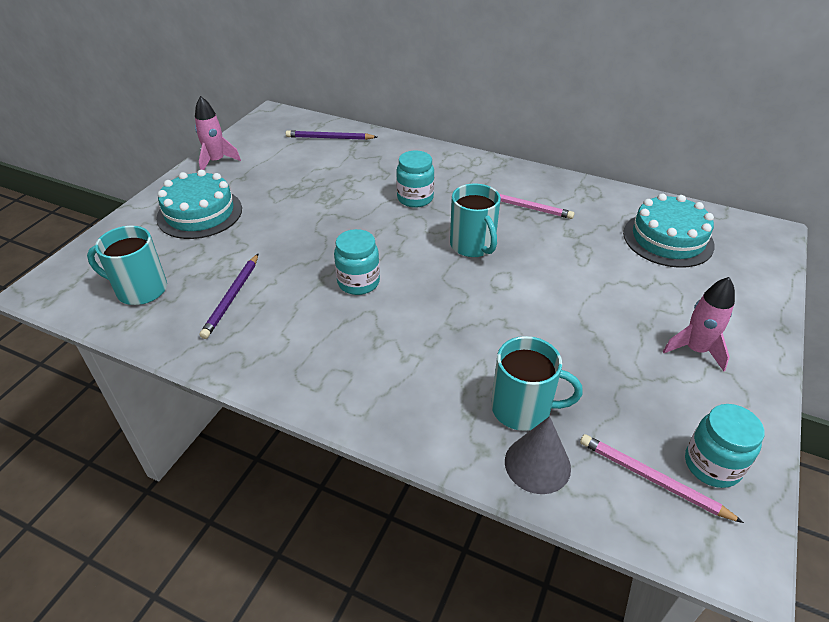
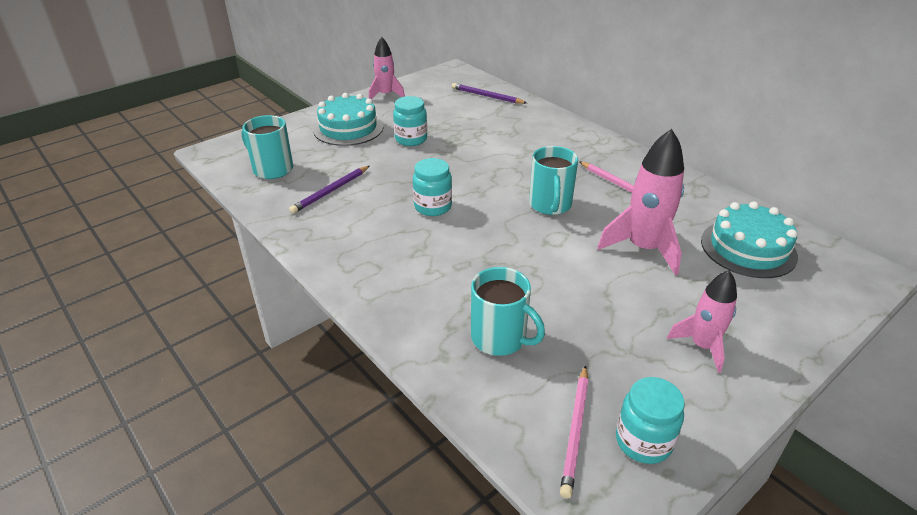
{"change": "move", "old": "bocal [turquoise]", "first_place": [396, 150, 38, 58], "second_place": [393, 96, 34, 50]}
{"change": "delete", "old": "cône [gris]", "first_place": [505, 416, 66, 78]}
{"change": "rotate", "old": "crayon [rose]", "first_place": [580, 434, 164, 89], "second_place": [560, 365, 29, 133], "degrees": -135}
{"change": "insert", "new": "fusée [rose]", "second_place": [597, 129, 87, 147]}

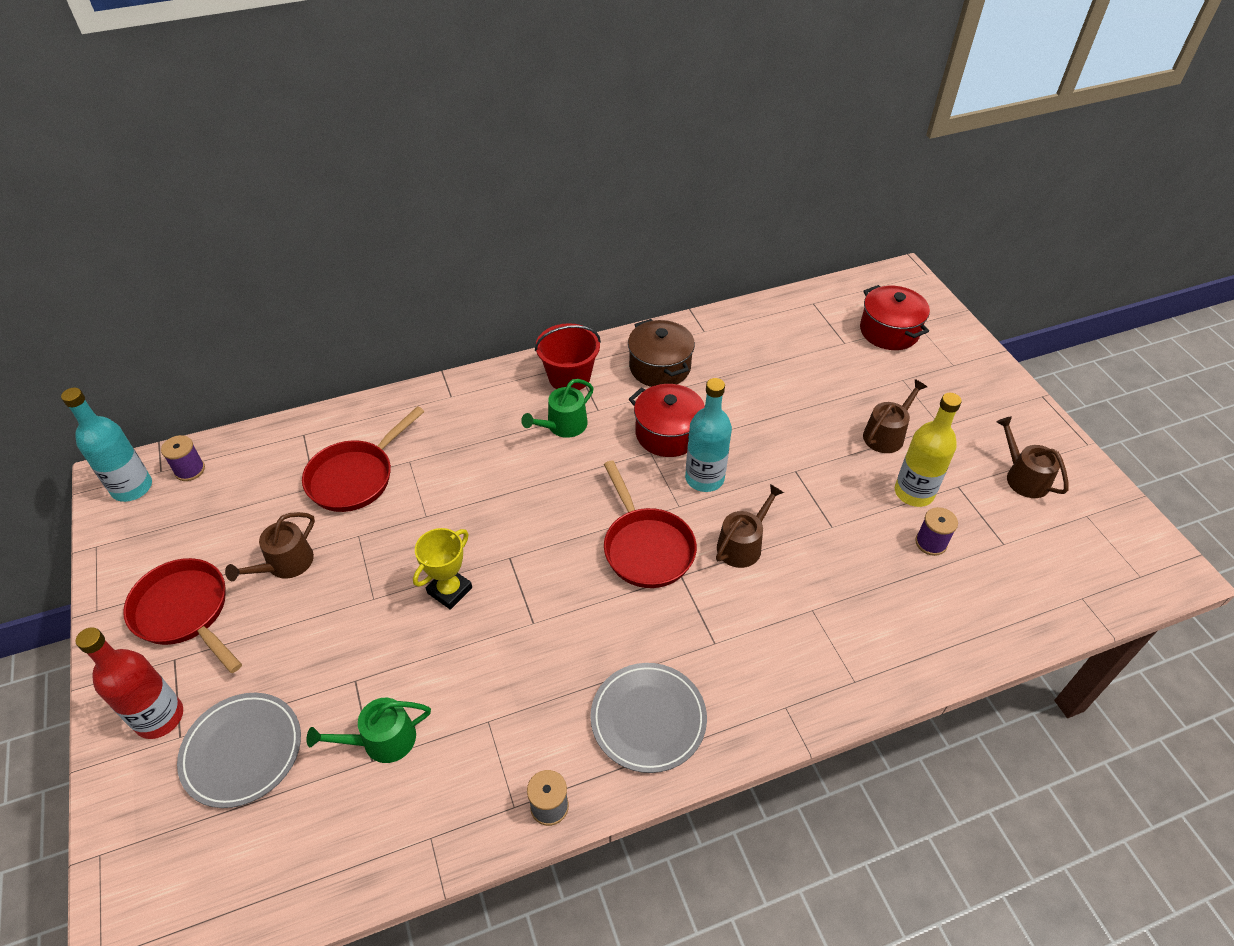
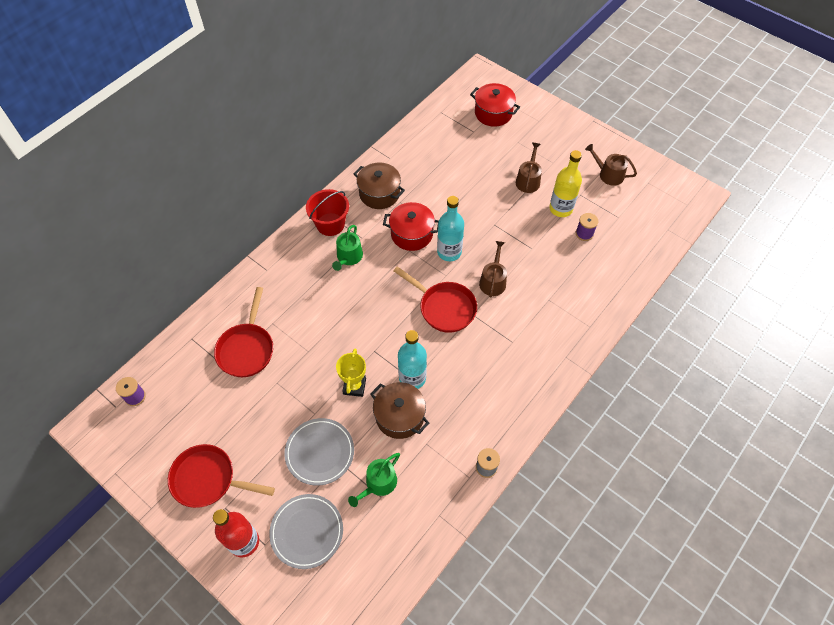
{"change": "move", "old": "bouteille [turquoise]", "first_place": [61, 388, 91, 114], "second_place": [398, 330, 29, 59]}
{"change": "delete", "old": "arrosoir [marron]", "first_place": [225, 512, 90, 69]}
{"change": "move", "old": "assiette [gris]", "first_place": [590, 663, 117, 110], "second_place": [284, 418, 70, 68]}
{"change": "insert", "new": "marmite [marron]", "second_place": [370, 382, 59, 57]}

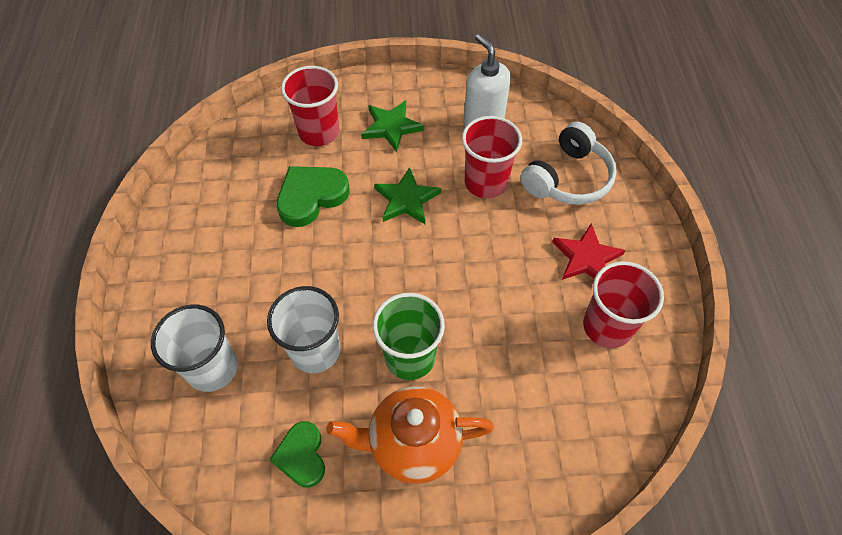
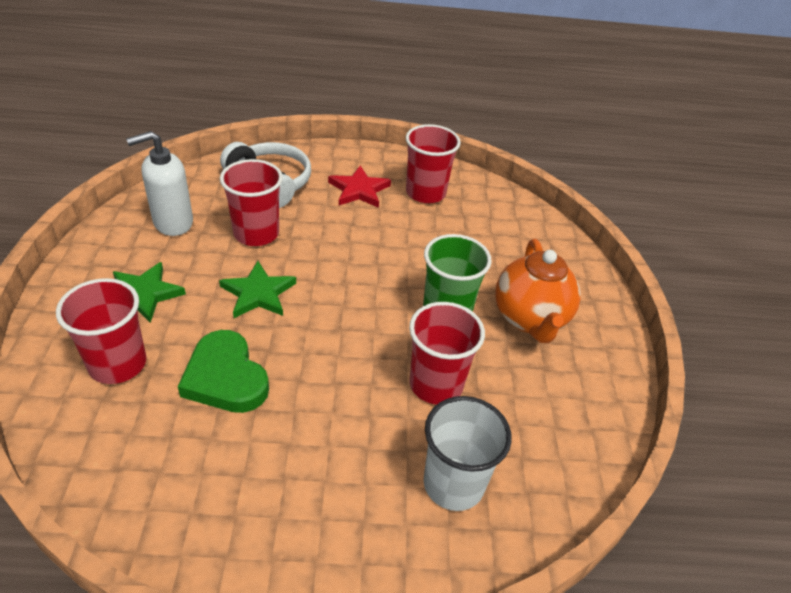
{"change": "recolor", "old": "gobelet [blanc]", "new": "gobelet [rouge]", "first_place": [267, 286, 73, 87], "second_place": [409, 302, 76, 102]}
{"change": "delete", "old": "cœur [vert]", "first_place": [269, 421, 56, 67]}

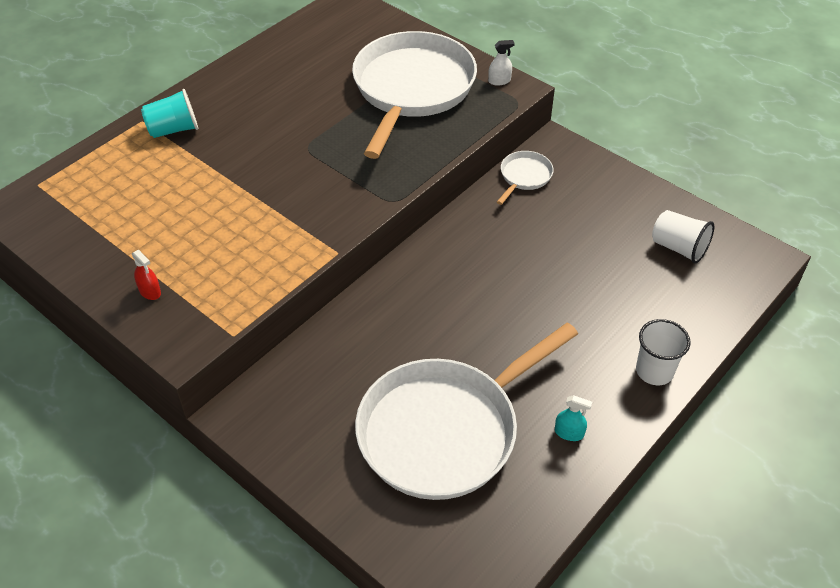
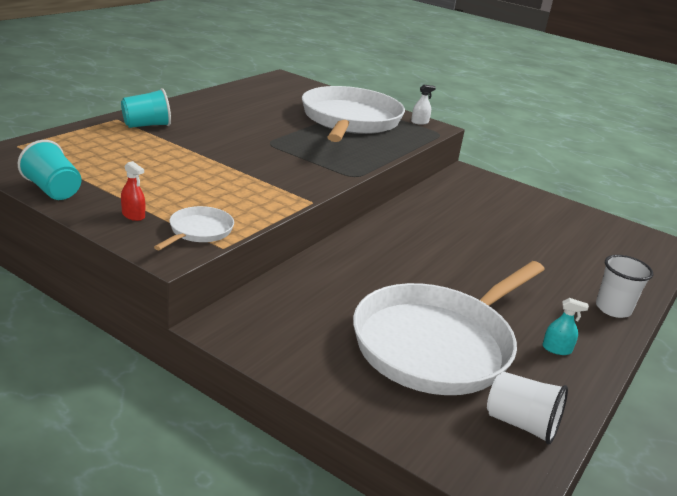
{"change": "move", "old": "poêle [blanc]", "first_place": [497, 151, 57, 54], "second_place": [154, 206, 80, 44]}
{"change": "move", "old": "gobelet [blanc]", "first_place": [652, 210, 62, 53], "second_place": [487, 372, 81, 73]}
{"change": "insert", "new": "gobelet [turquoise]", "second_place": [18, 140, 63, 60]}

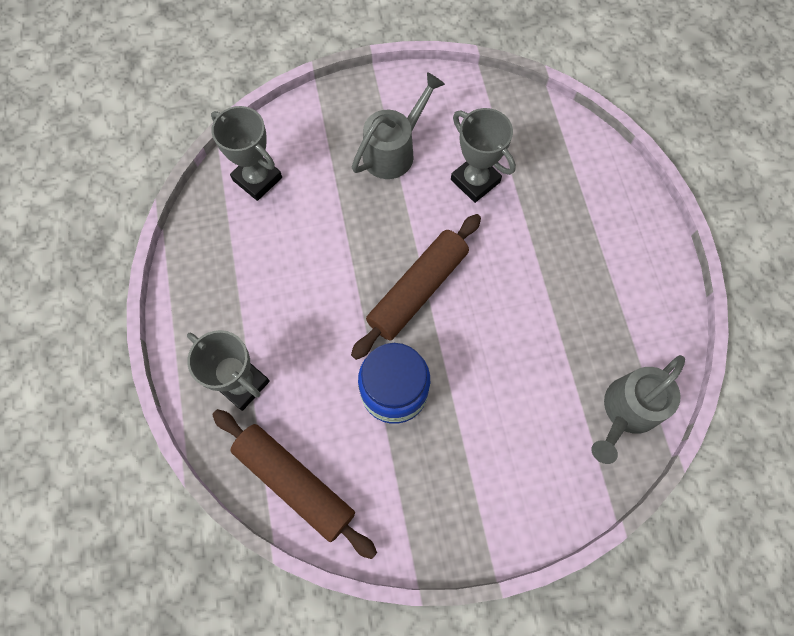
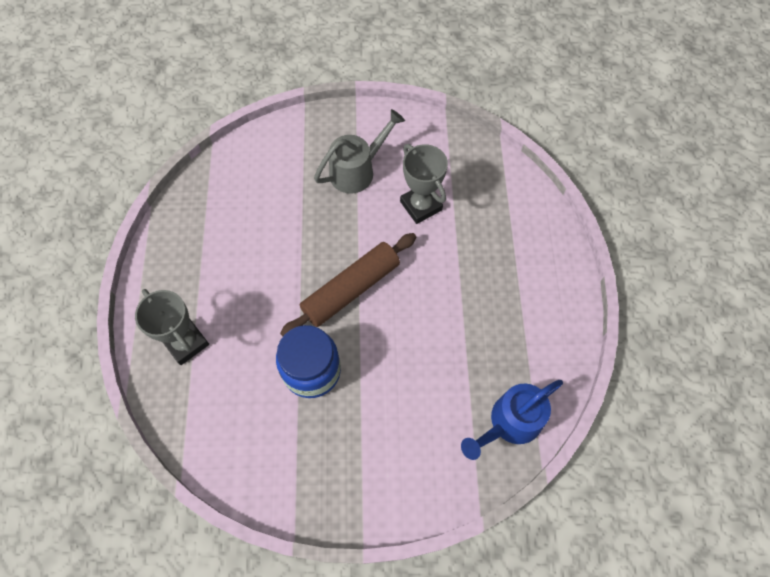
{"change": "delete", "old": "trophée [gris]", "first_place": [211, 106, 71, 95]}
{"change": "recolor", "old": "arrosoir [gris]", "new": "arrosoir [bleu]", "first_place": [591, 355, 94, 109], "second_place": [461, 380, 102, 80]}
{"change": "delete", "old": "rouleau à pâtisserie [marron]", "first_place": [212, 409, 165, 150]}

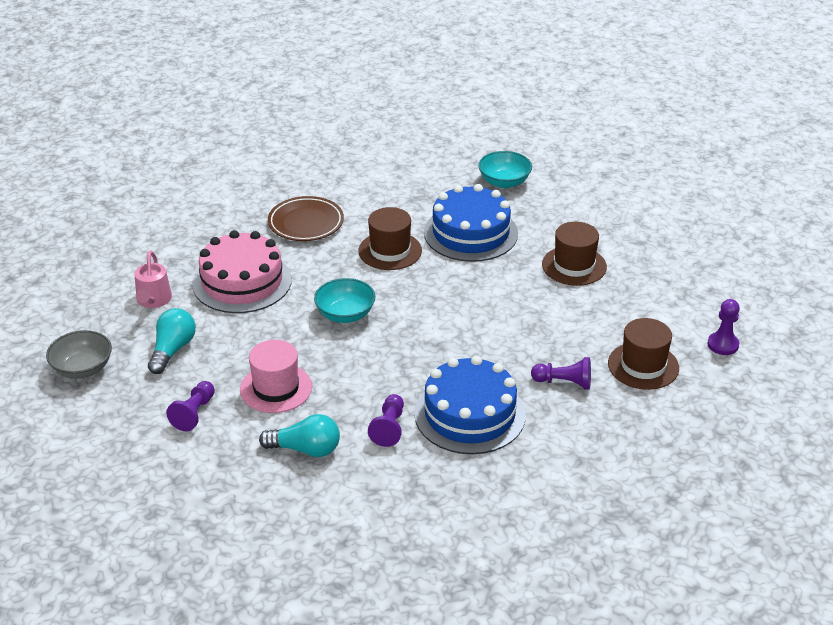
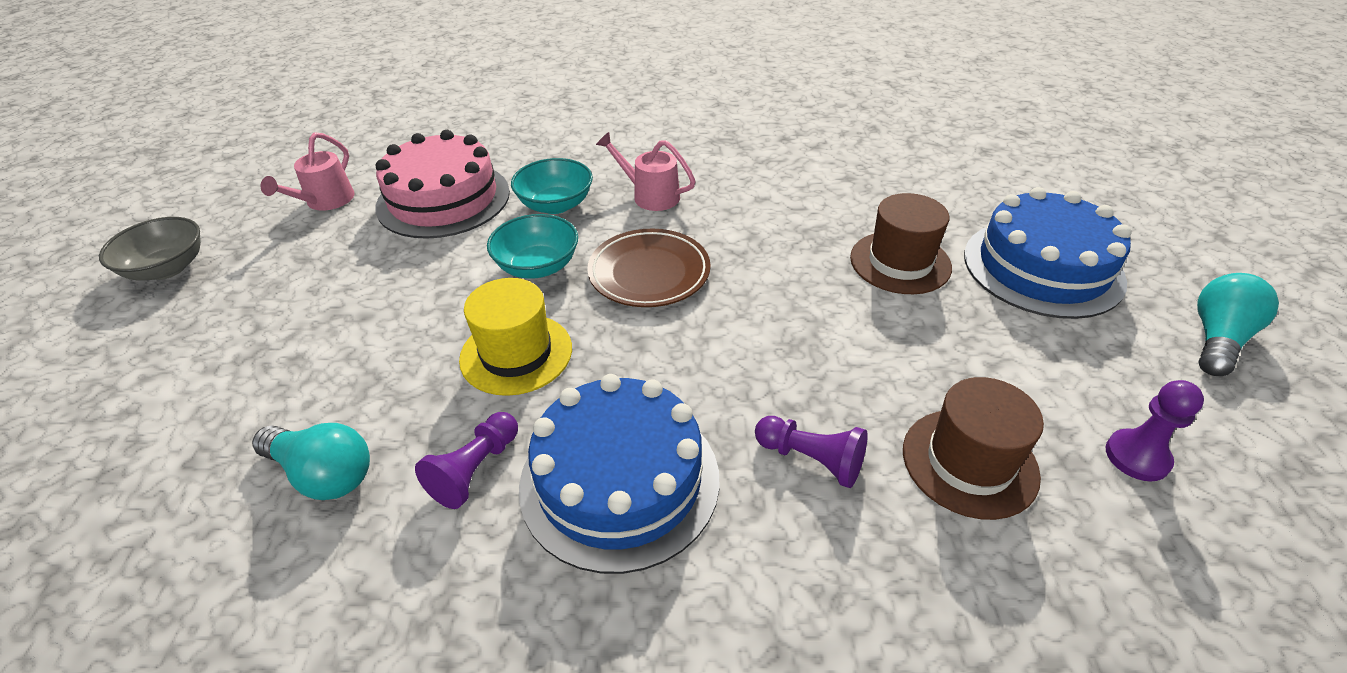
{"change": "move", "old": "bol [turquoise]", "first_place": [478, 151, 54, 37], "second_place": [511, 158, 82, 56]}
{"change": "move", "old": "gâteau [bleu]", "first_place": [424, 184, 94, 78], "second_place": [964, 187, 167, 132]}
{"change": "move", "old": "assiette [marron]", "first_place": [268, 196, 76, 45], "second_place": [587, 229, 124, 78]}
{"change": "replace", "old": "chapeau [marron]", "new": "arrosoir [rose]", "first_place": [358, 207, 64, 63], "second_place": [596, 132, 100, 79]}
{"change": "move", "old": "ampoule [turquoise]", "first_place": [148, 308, 48, 66], "second_place": [1197, 273, 82, 103]}
{"change": "delete", "old": "chapeau [rose]", "first_place": [240, 340, 72, 73]}
{"change": "delete", "old": "pion [violet]", "first_place": [166, 381, 49, 50]}
{"change": "insert", "new": "chapeau [jaune]", "second_place": [459, 278, 113, 118]}

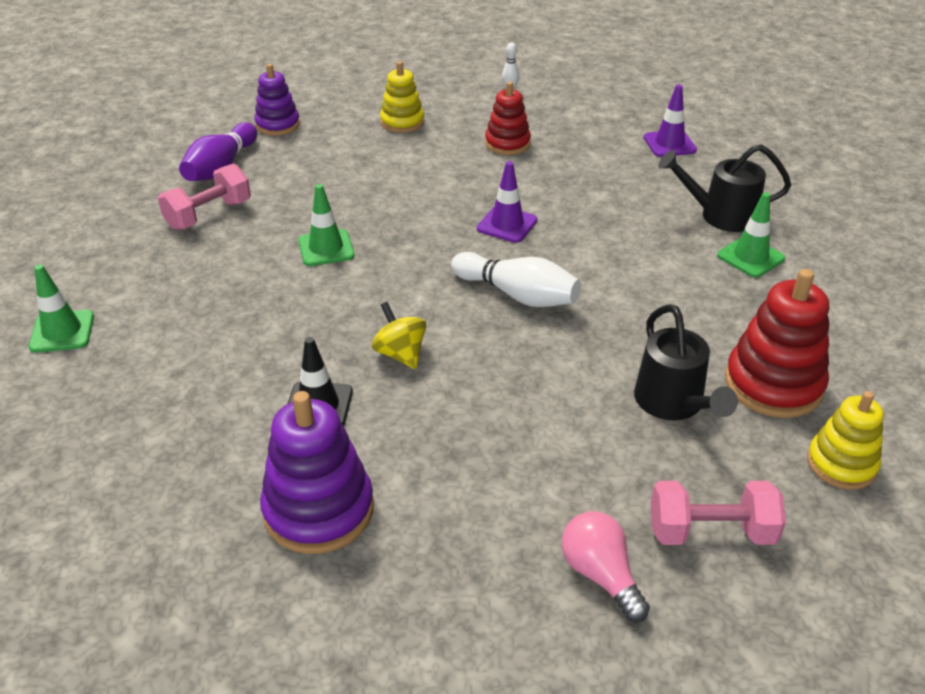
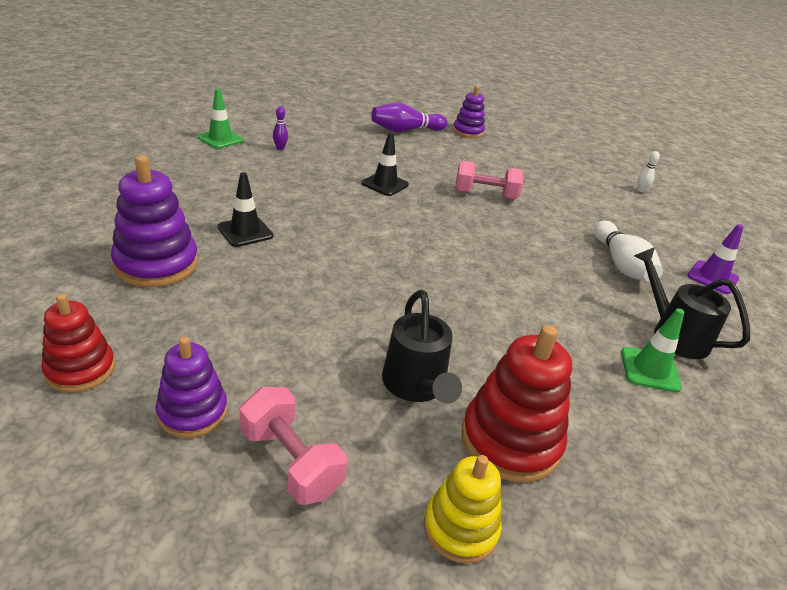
{"change": "delete", "old": "jouet à empiler [jaune]", "first_place": [380, 61, 44, 72]}
{"change": "move", "old": "jouet à empiler [rouge]", "first_place": [485, 81, 46, 74], "second_place": [41, 294, 74, 98]}
{"change": "delete", "old": "cône de chantier [violet]", "first_place": [477, 161, 60, 82]}
{"change": "move", "old": "haltère [rose]", "first_place": [158, 164, 93, 66], "second_place": [455, 161, 69, 39]}
{"change": "recolor", "old": "cône de chantier [vert]", "new": "cône de chantier [noir]", "first_place": [298, 184, 56, 82], "second_place": [361, 133, 48, 63]}
{"change": "move", "old": "quille [blanc]", "first_place": [451, 252, 130, 55], "second_place": [594, 221, 69, 61]}
{"change": "delete", "old": "toupie [jaune]", "first_place": [372, 302, 54, 67]}
{"change": "rotate", "old": "arrosoir [noir]", "first_place": [634, 304, 104, 116], "second_place": [382, 290, 80, 114], "degrees": -45}
{"change": "replace", "old": "ampoule [rose]", "new": "jouet à empiler [violet]", "first_place": [562, 511, 88, 111], "second_place": [155, 337, 72, 101]}
{"change": "insert", "new": "quille [violet]", "second_place": [273, 106, 15, 44]}

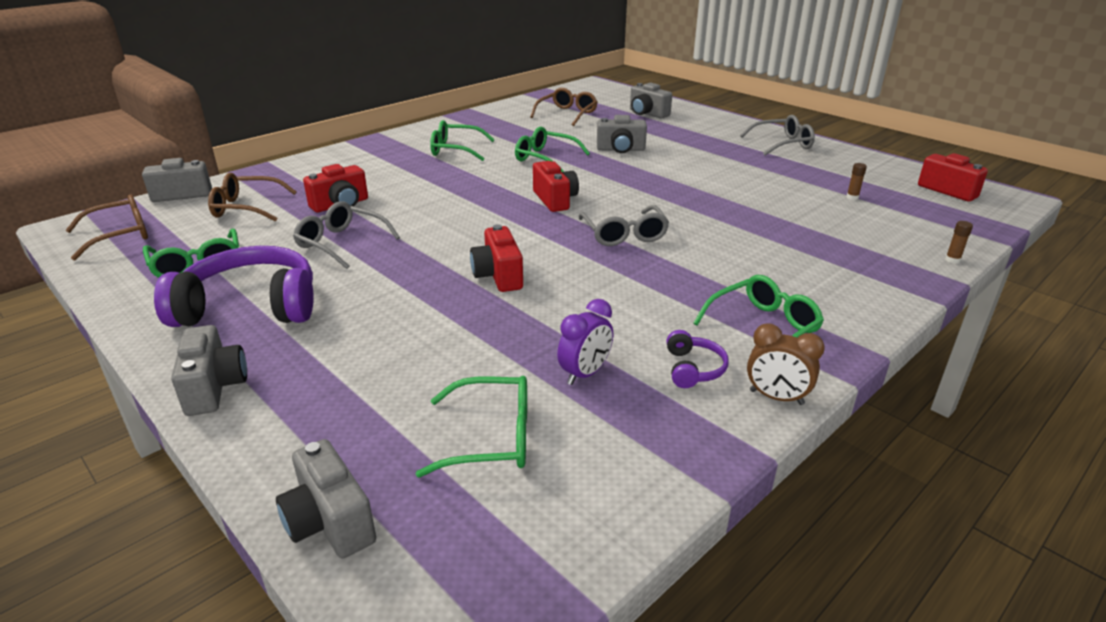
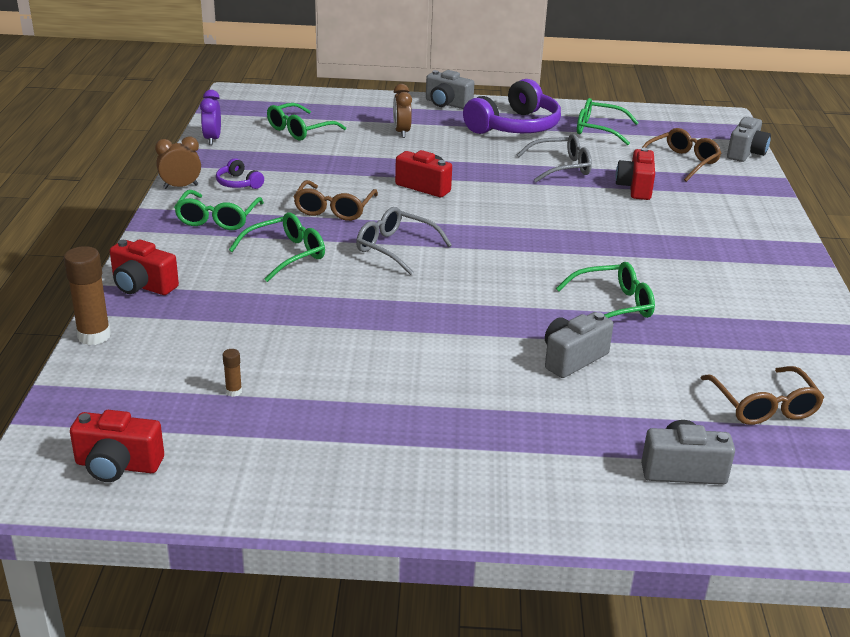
{"change": "delete", "old": "lunettes [gris]", "first_place": [740, 115, 75, 40]}
{"change": "move", "old": "lunettes [vert]", "first_place": [430, 120, 65, 41], "second_place": [229, 213, 96, 69]}
{"change": "move", "old": "appareil photo [rouge]", "first_place": [533, 161, 46, 51], "second_place": [110, 239, 69, 56]}
{"change": "move", "old": "lunettes [marron]", "first_place": [66, 195, 82, 65], "second_place": [293, 180, 85, 41]}
{"change": "resize", "old": "bâton de colle [marron]", "first_place": [945, 221, 28, 43], "second_place": [64, 246, 47, 99], "factor": 2.14}
{"change": "move", "old": "réveil [violet]", "first_place": [557, 299, 56, 86], "second_place": [200, 90, 21, 55]}
{"change": "delete", "old": "appareil photo [gris]", "first_place": [276, 439, 100, 119]}
{"change": "insert", "new": "réveil [marron]", "second_place": [393, 84, 19, 54]}

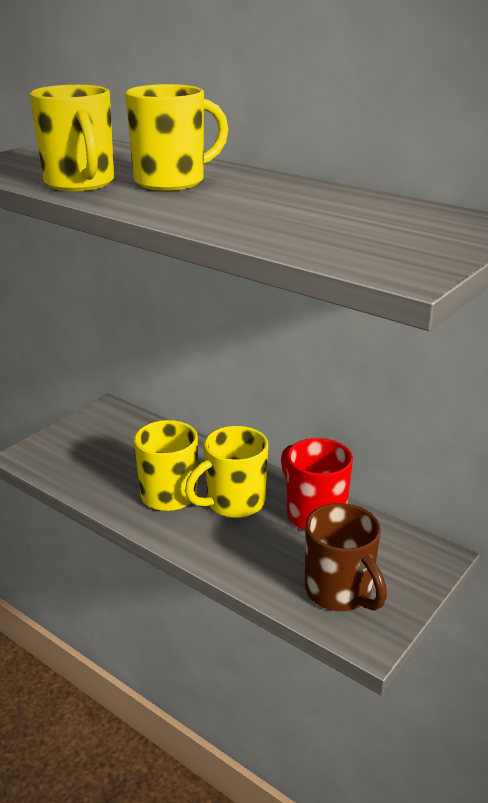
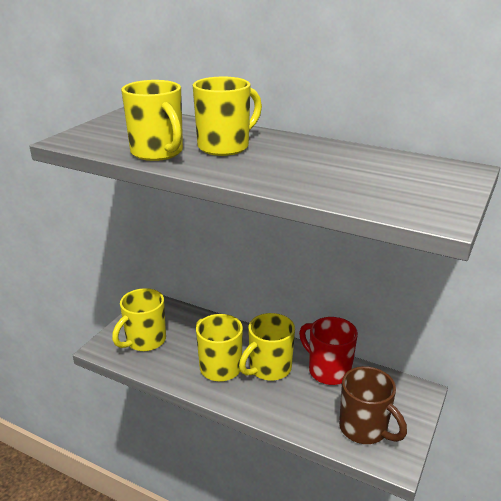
{"change": "insert", "new": "tasse [jaune]", "second_place": [112, 288, 54, 63]}

